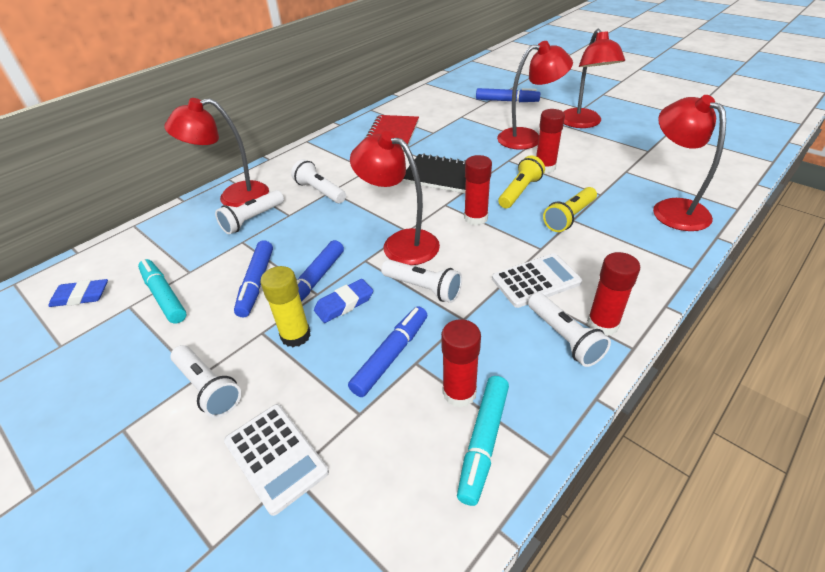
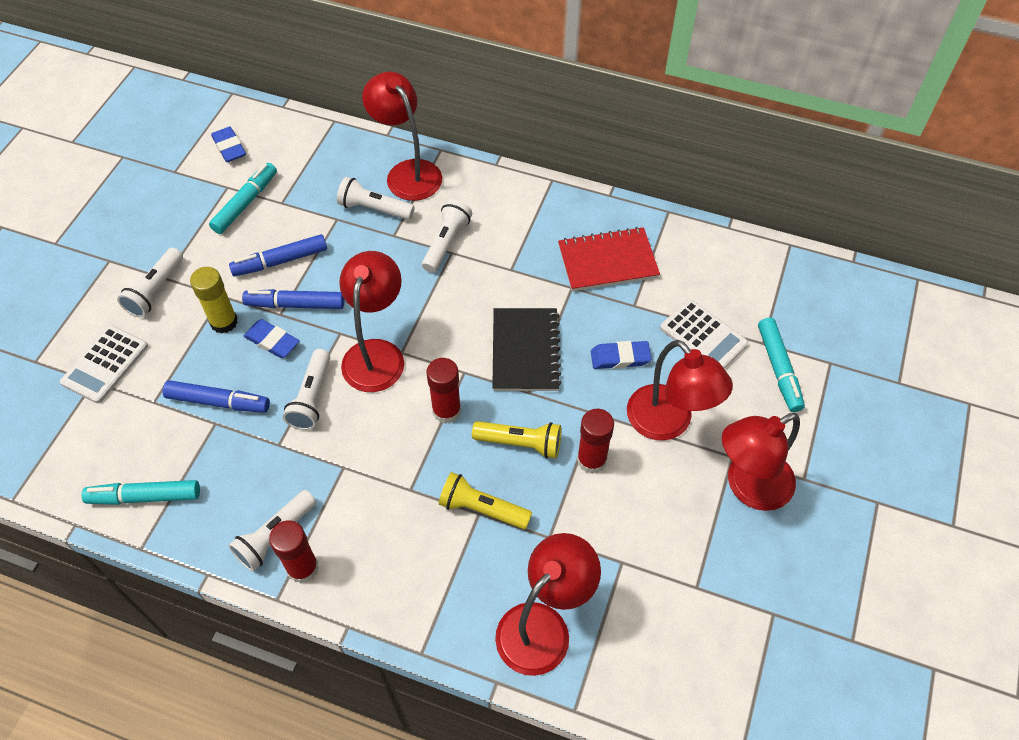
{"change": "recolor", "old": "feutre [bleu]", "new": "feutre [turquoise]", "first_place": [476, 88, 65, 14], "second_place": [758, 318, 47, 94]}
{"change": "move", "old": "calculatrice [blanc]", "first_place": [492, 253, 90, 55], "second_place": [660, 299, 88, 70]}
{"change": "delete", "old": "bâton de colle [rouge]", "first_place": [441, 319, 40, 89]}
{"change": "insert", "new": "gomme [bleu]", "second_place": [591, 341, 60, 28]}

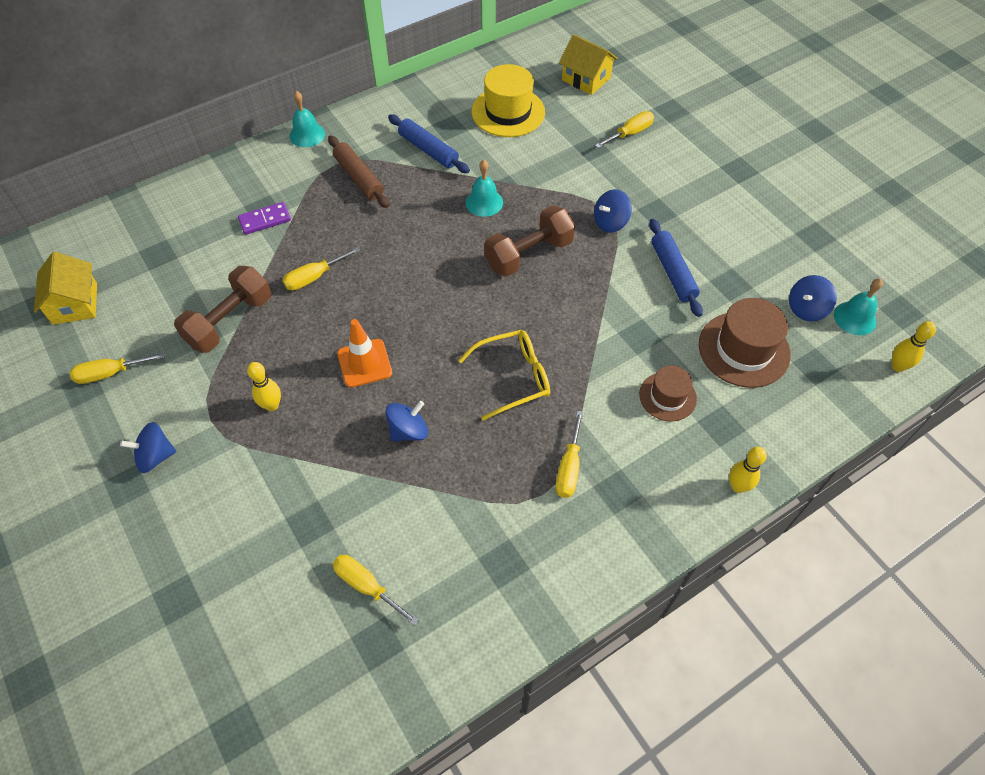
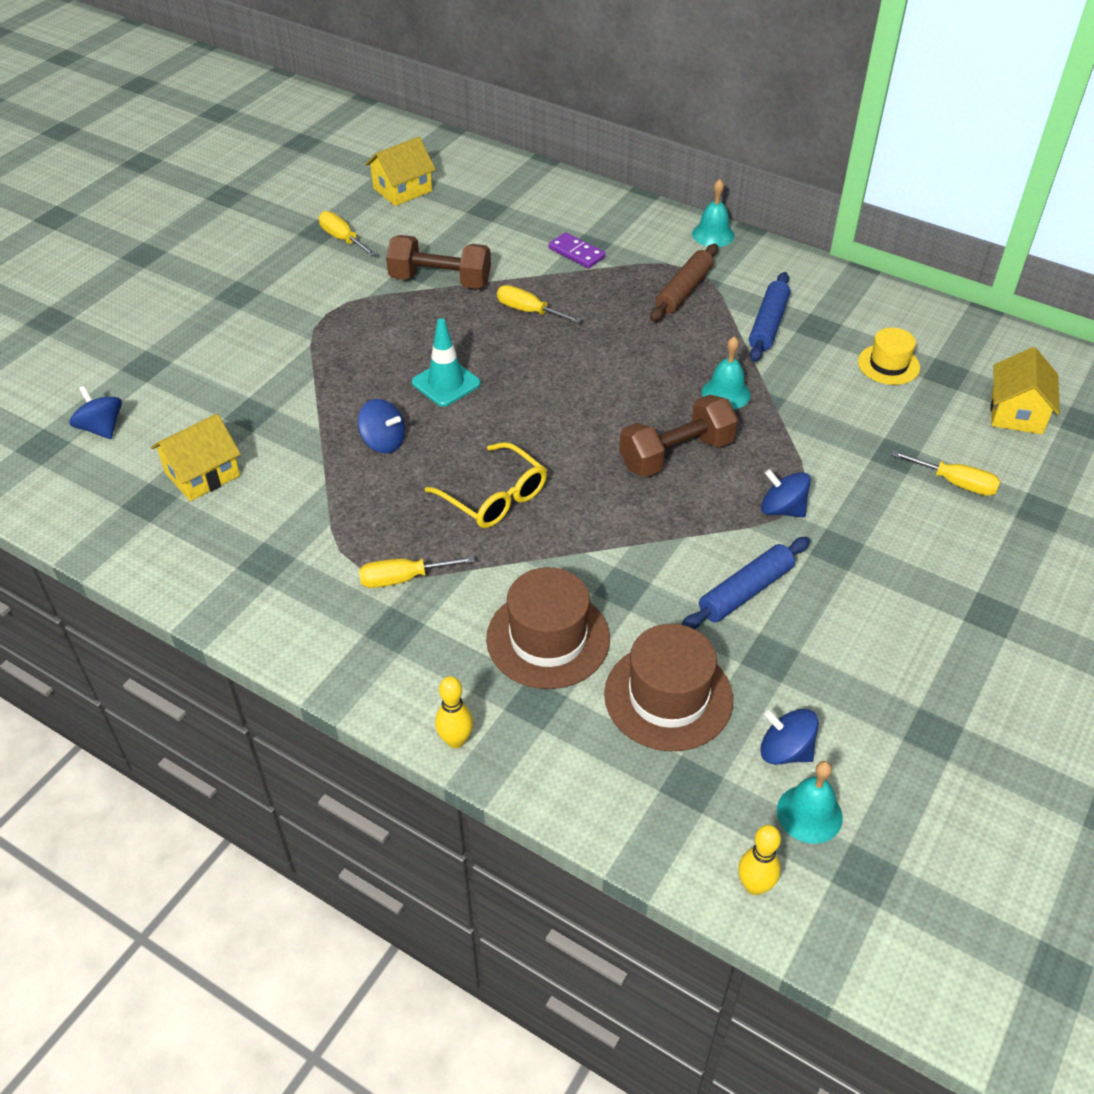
{"change": "resize", "old": "chapeau [jaune]", "first_place": [472, 64, 73, 73], "second_place": [858, 327, 62, 58], "factor": 0.61}
{"change": "rotate", "old": "haltère [marron]", "first_place": [484, 205, 91, 72], "second_place": [619, 395, 119, 82], "degrees": -60}
{"change": "recolor", "old": "cône de chantier [orange]", "new": "cône de chantier [turquoise]", "first_place": [337, 319, 55, 69], "second_place": [412, 318, 69, 89]}
{"change": "delete", "old": "quille [jaune]", "first_place": [247, 362, 34, 49]}
{"change": "resize", "old": "chapeau [marron]", "first_place": [639, 365, 58, 57], "second_place": [486, 567, 124, 122], "factor": 1.64}
{"change": "move", "old": "toupie [bleu]", "first_place": [120, 422, 56, 51], "second_place": [69, 386, 53, 53]}
{"change": "replace", "old": "tournevis [jaune]", "new": "maison [jaune]", "first_place": [333, 555, 86, 71], "second_place": [151, 414, 90, 87]}

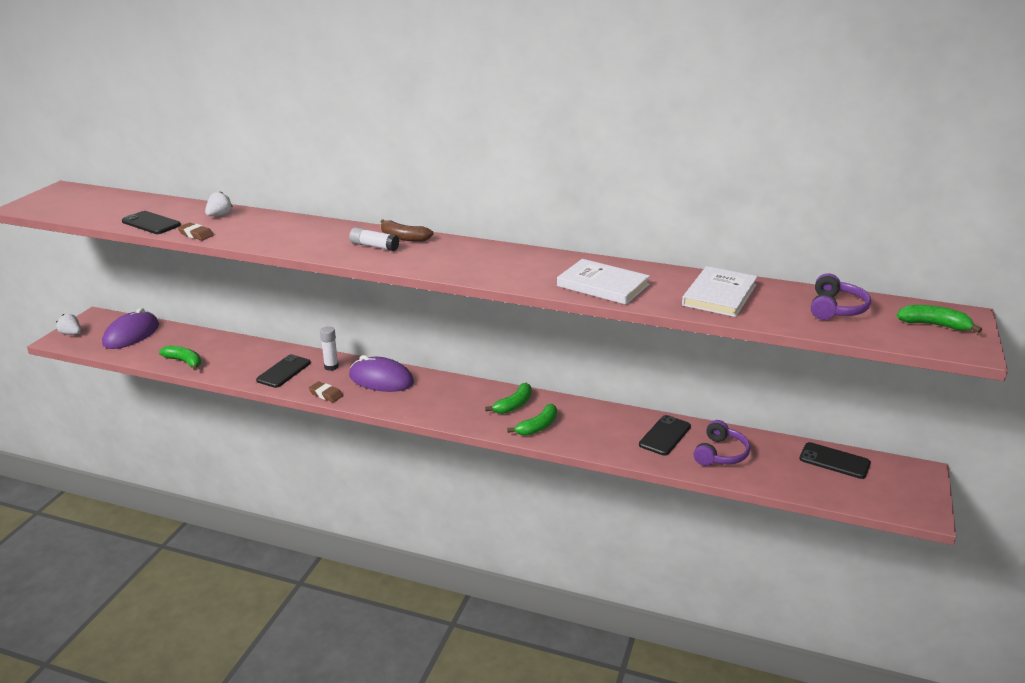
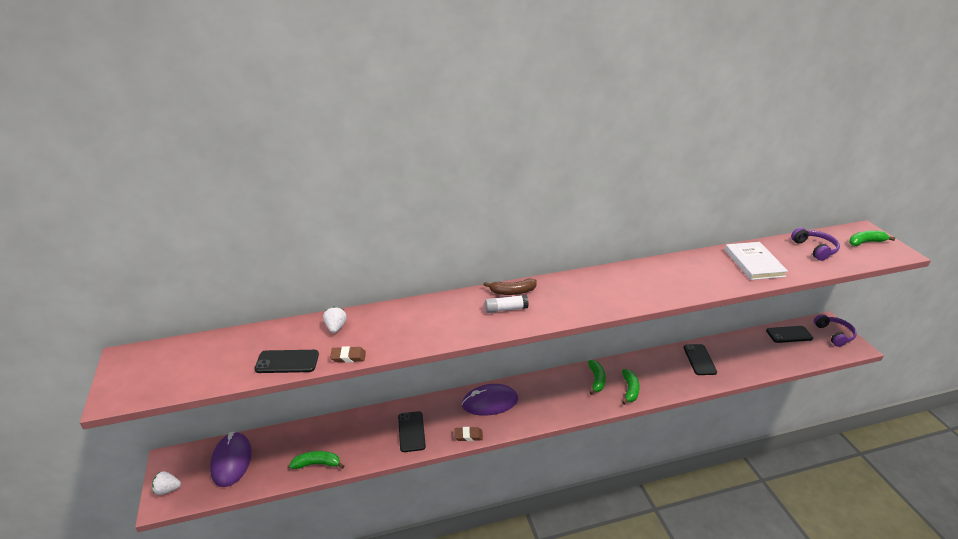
{"change": "delete", "old": "livre [blanc]", "first_place": [557, 259, 93, 46]}
{"change": "delete", "old": "bâton de colle [blanc]", "first_place": [320, 326, 19, 45]}
{"change": "move", "old": "casque audio [violet]", "first_place": [694, 420, 56, 46], "second_place": [814, 314, 43, 33]}

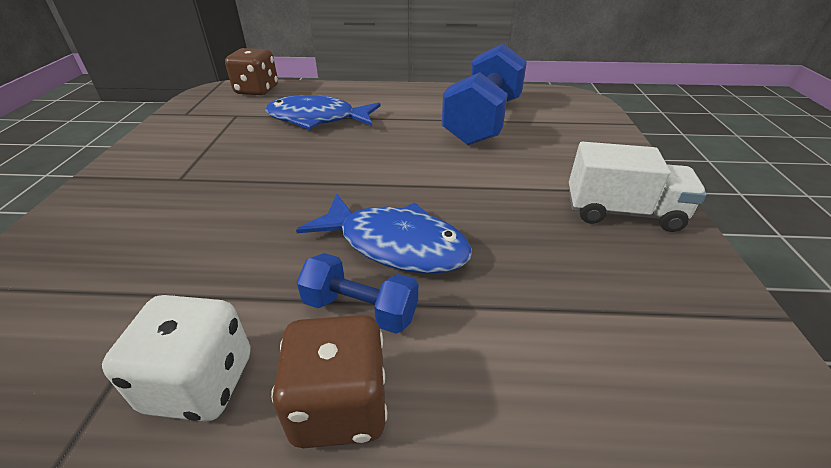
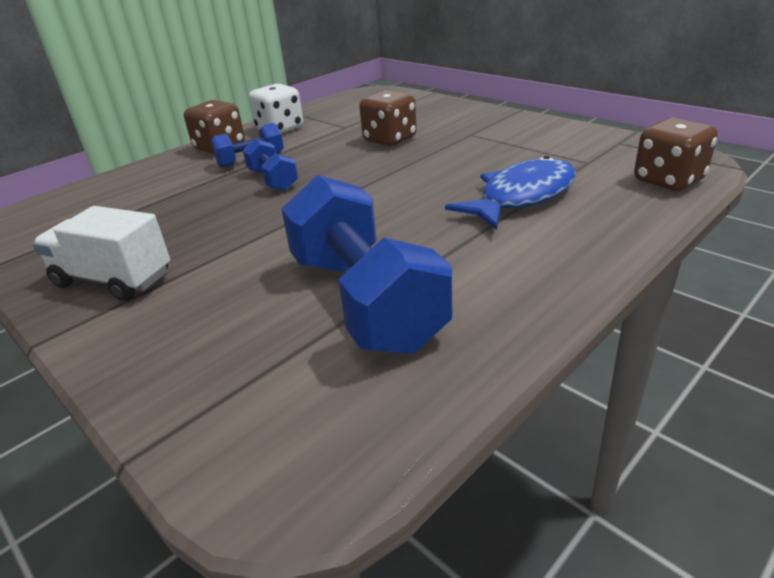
{"change": "rotate", "old": "camion [blanc]", "first_place": [569, 142, 138, 90], "second_place": [32, 206, 138, 95], "degrees": 60}
{"change": "replace", "old": "poisson [bleu]", "new": "haltère [bleu]", "first_place": [296, 193, 176, 81], "second_place": [243, 139, 55, 52]}
{"change": "insert", "new": "dé [marron]", "second_place": [359, 90, 58, 56]}

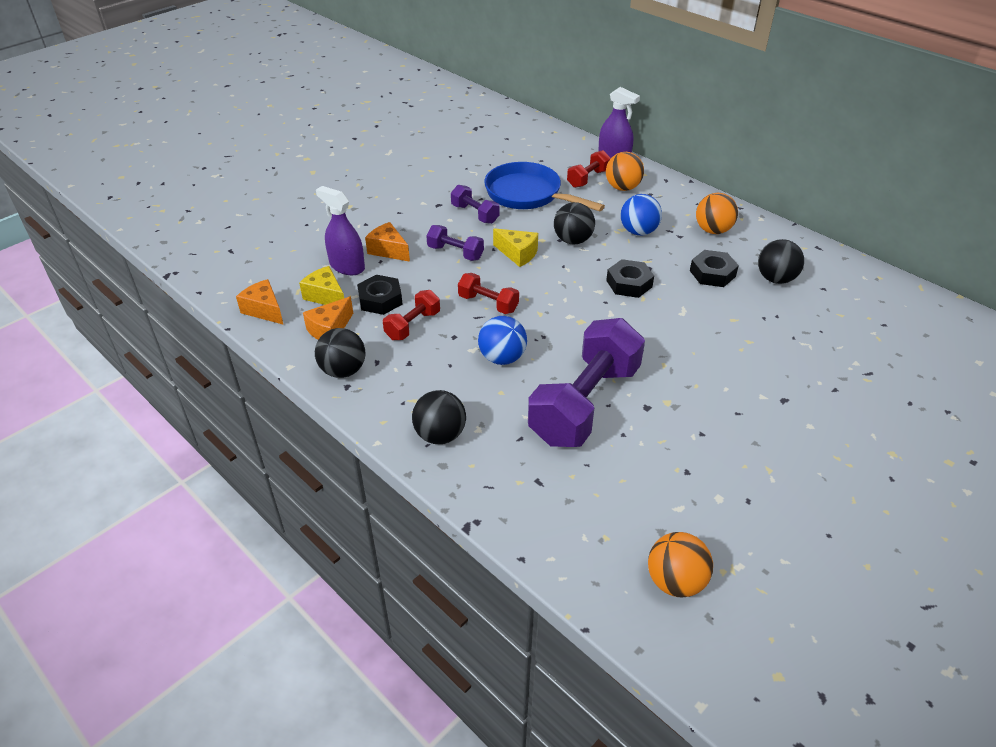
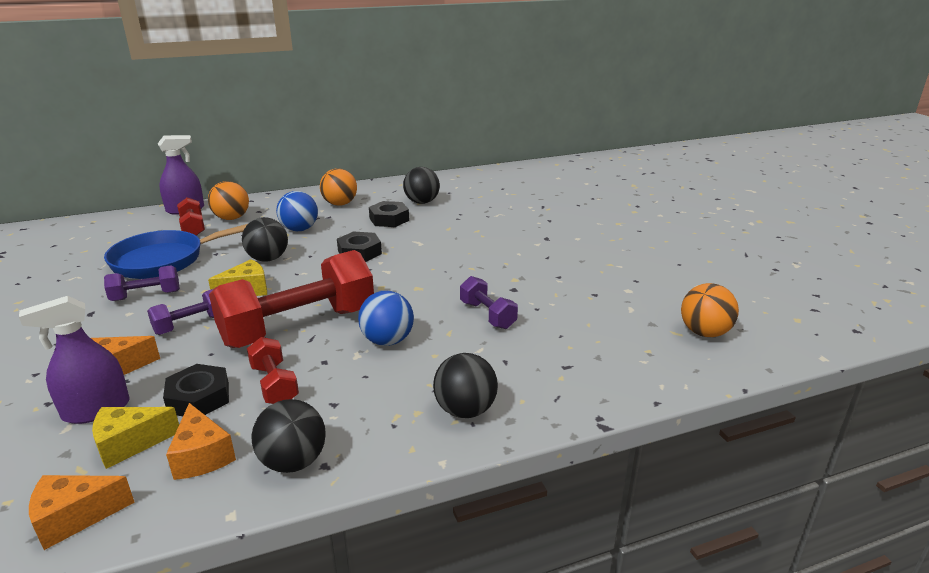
{"change": "resize", "old": "haltère [rouge]", "first_place": [458, 273, 61, 41], "second_place": [209, 250, 165, 98], "factor": 2.12}
{"change": "resize", "old": "haltère [violet]", "first_place": [528, 318, 117, 129], "second_place": [460, 276, 58, 53], "factor": 0.47}

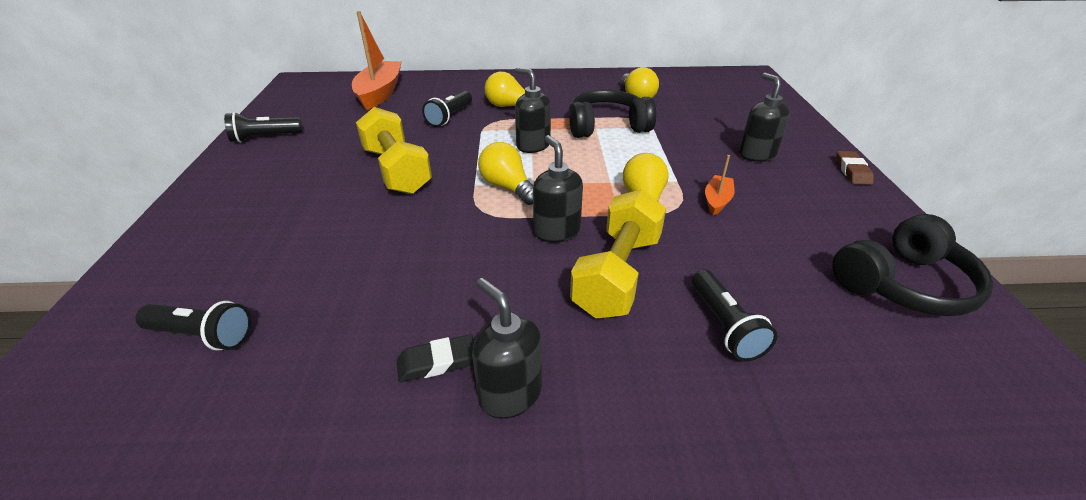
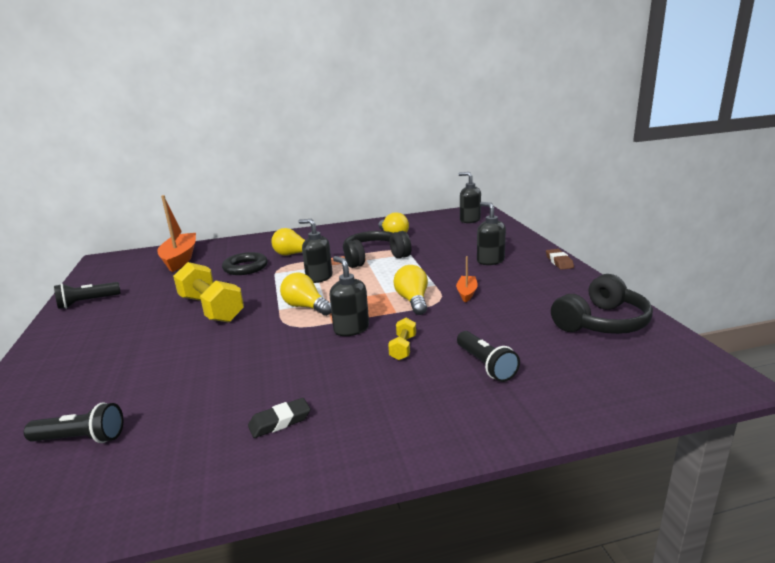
{"change": "replace", "old": "lampe de poche [noir]", "new": "anneau [noir]", "first_place": [422, 91, 50, 36], "second_place": [222, 252, 46, 23]}
{"change": "resize", "old": "haltère [jaune]", "first_place": [570, 189, 96, 129], "second_place": [388, 318, 28, 42], "factor": 0.47}
{"change": "move", "old": "distributeur de savon [noir]", "first_place": [472, 278, 70, 141], "second_place": [458, 172, 23, 51]}

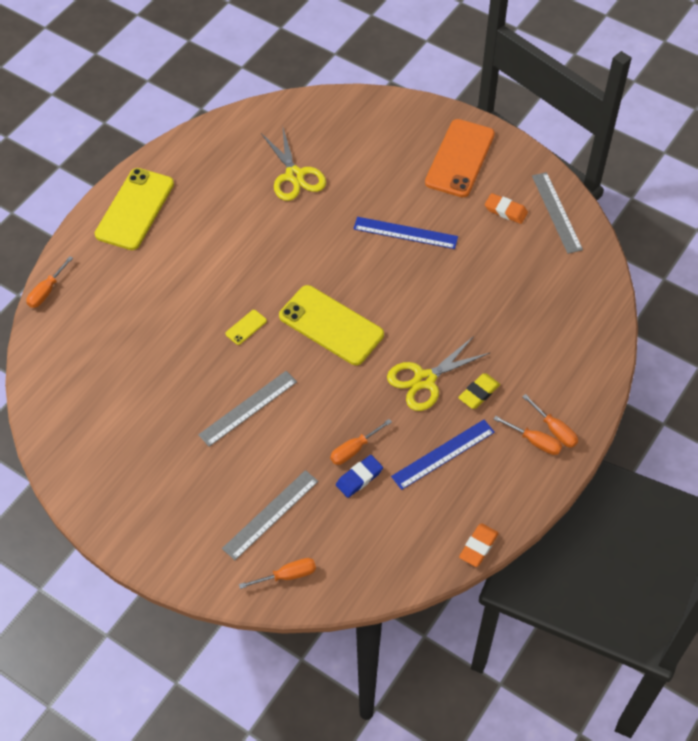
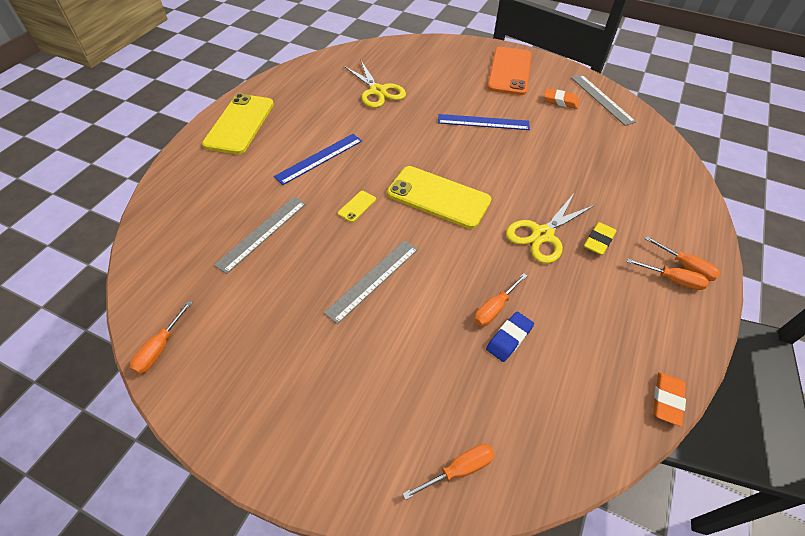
{"change": "move", "old": "tournevis [orange]", "first_place": [26, 256, 47, 52], "second_place": [130, 301, 62, 73]}
{"change": "move", "old": "règle [bleu]", "first_place": [391, 420, 104, 70], "second_place": [274, 134, 88, 51]}
{"change": "move", "old": "règle [gris]", "first_place": [222, 470, 96, 90], "second_place": [214, 197, 92, 77]}

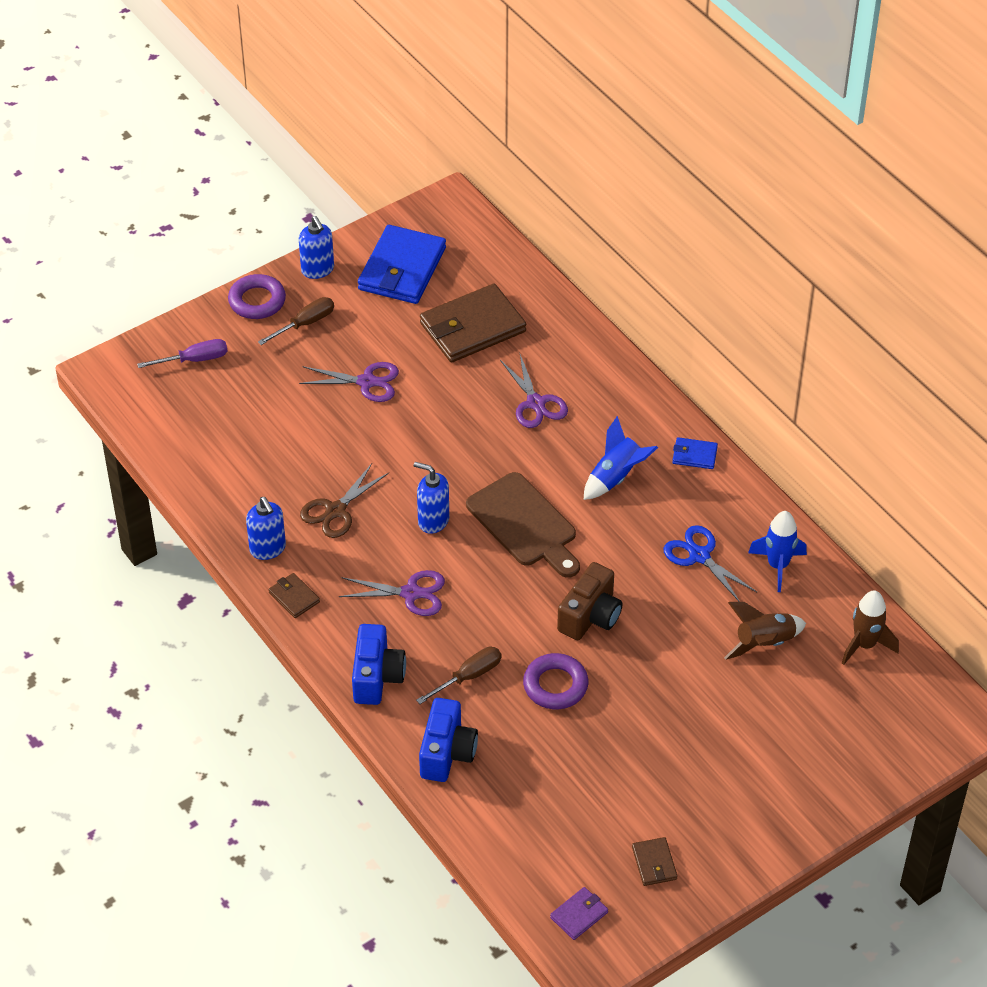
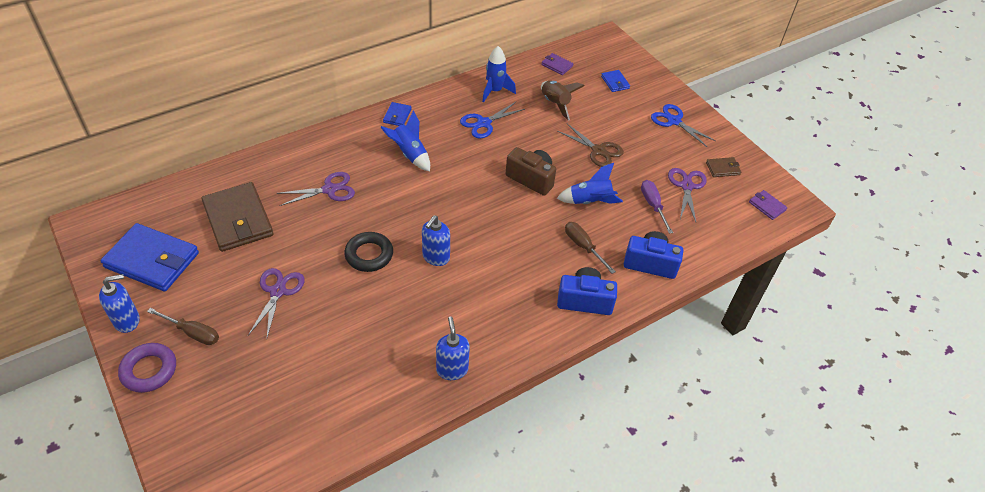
{"change": "rotate", "old": "tournevis [marron]", "first_place": [258, 297, 76, 48], "second_place": [147, 308, 72, 37], "degrees": 150}
{"change": "move", "old": "tournevis [violet]", "first_place": [137, 339, 91, 29], "second_place": [641, 180, 32, 54]}
{"change": "move", "old": "ciseaux [marron]", "first_place": [300, 463, 89, 75], "second_place": [557, 123, 67, 44]}
{"change": "delete", "old": "planche à découper [marron]", "first_place": [466, 472, 114, 106]}
{"change": "rotate", "old": "distributeur de savon [bleu]", "first_place": [246, 497, 40, 63], "second_place": [436, 317, 34, 63], "degrees": -75}
{"change": "move", "old": "ciseaux [violet]", "first_place": [339, 570, 106, 46], "second_place": [668, 168, 39, 54]}
{"change": "delete", "old": "portefeuille [marron]", "first_place": [269, 573, 51, 45]}
{"change": "replace", "old": "fusée [marron]", "new": "portefeuille [violet]", "first_place": [842, 590, 57, 75], "second_place": [541, 53, 32, 22]}
{"change": "replace", "old": "anneau [violet]", "new": "fusée [bleu]", "first_place": [523, 653, 65, 56], "second_place": [557, 163, 66, 41]}
{"change": "insert", "new": "portefeuille [bleu]", "second_place": [601, 70, 29, 22]}
{"change": "insert", "new": "ciseaux [bleu]", "second_place": [651, 104, 65, 43]}
{"change": "insert", "new": "anneau [noir]", "second_place": [344, 232, 49, 40]}

